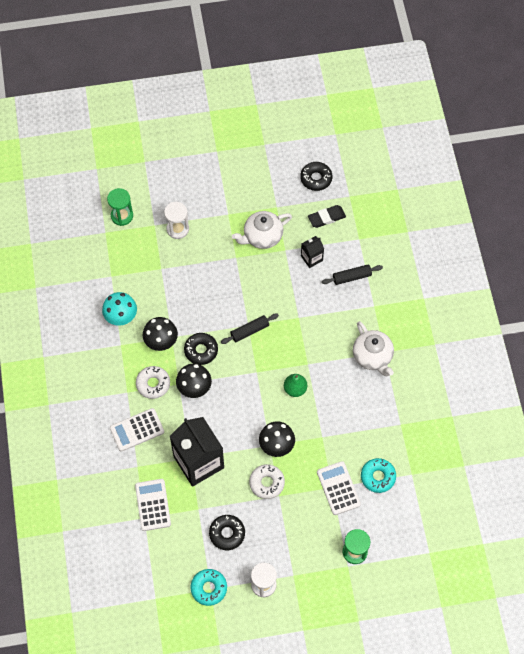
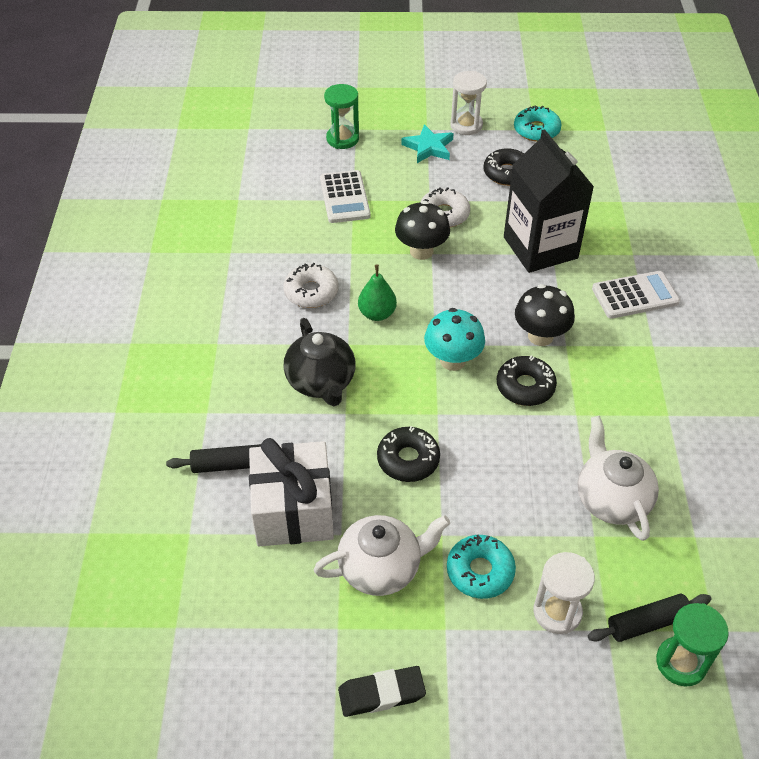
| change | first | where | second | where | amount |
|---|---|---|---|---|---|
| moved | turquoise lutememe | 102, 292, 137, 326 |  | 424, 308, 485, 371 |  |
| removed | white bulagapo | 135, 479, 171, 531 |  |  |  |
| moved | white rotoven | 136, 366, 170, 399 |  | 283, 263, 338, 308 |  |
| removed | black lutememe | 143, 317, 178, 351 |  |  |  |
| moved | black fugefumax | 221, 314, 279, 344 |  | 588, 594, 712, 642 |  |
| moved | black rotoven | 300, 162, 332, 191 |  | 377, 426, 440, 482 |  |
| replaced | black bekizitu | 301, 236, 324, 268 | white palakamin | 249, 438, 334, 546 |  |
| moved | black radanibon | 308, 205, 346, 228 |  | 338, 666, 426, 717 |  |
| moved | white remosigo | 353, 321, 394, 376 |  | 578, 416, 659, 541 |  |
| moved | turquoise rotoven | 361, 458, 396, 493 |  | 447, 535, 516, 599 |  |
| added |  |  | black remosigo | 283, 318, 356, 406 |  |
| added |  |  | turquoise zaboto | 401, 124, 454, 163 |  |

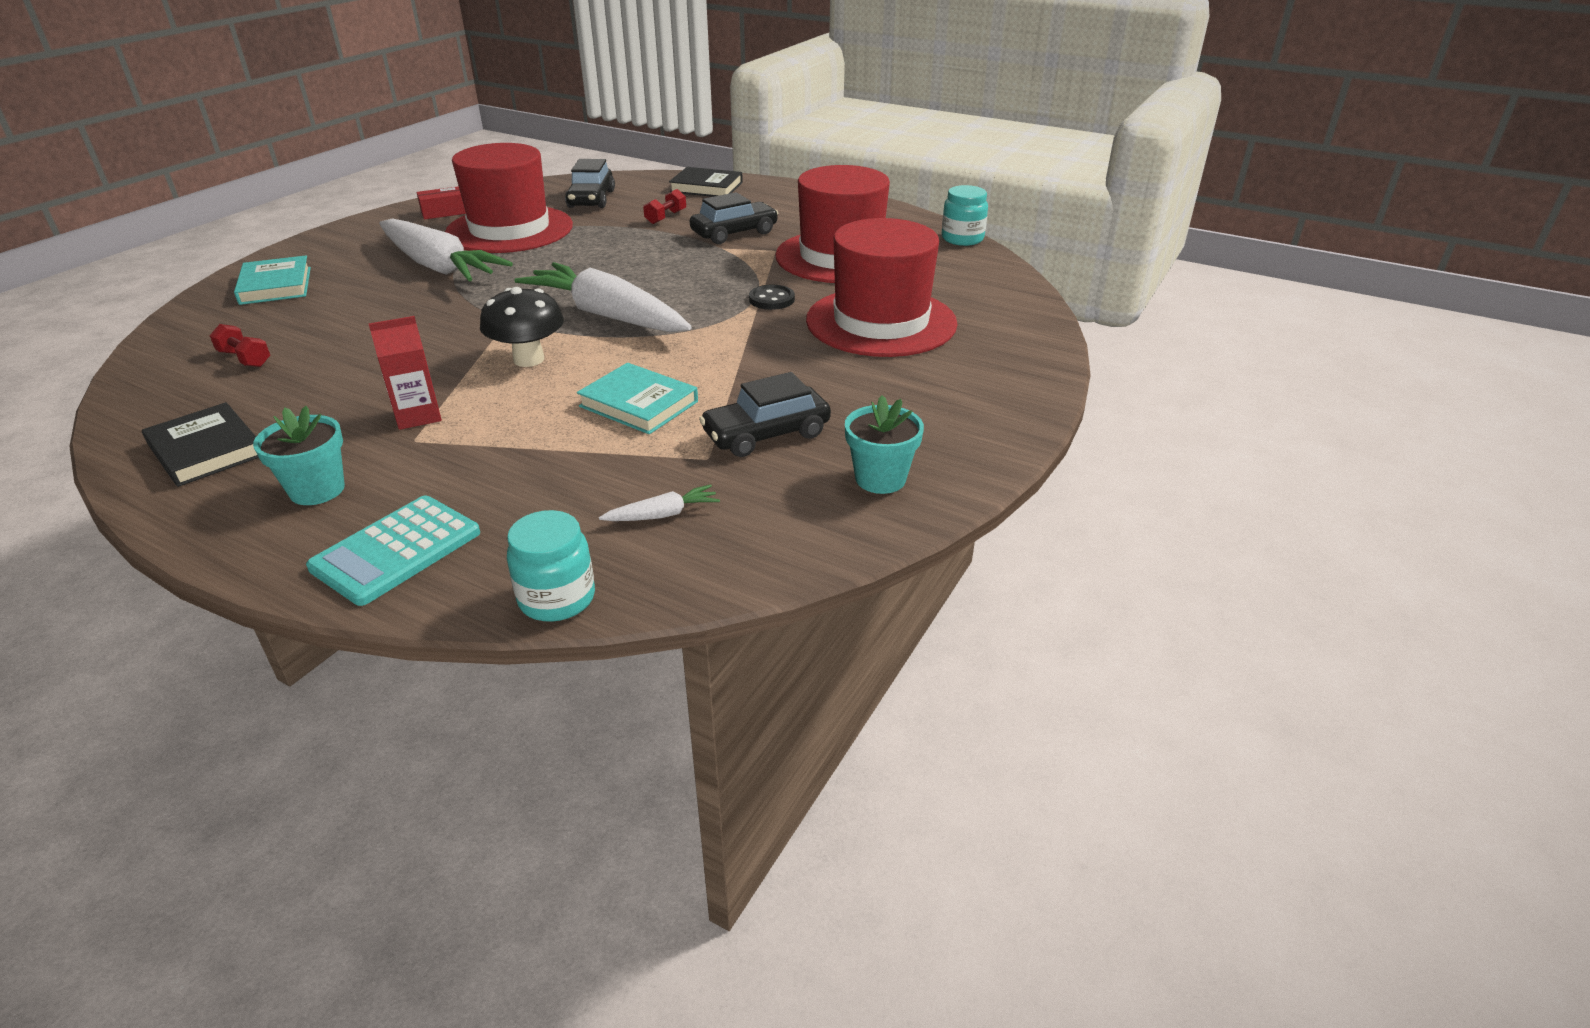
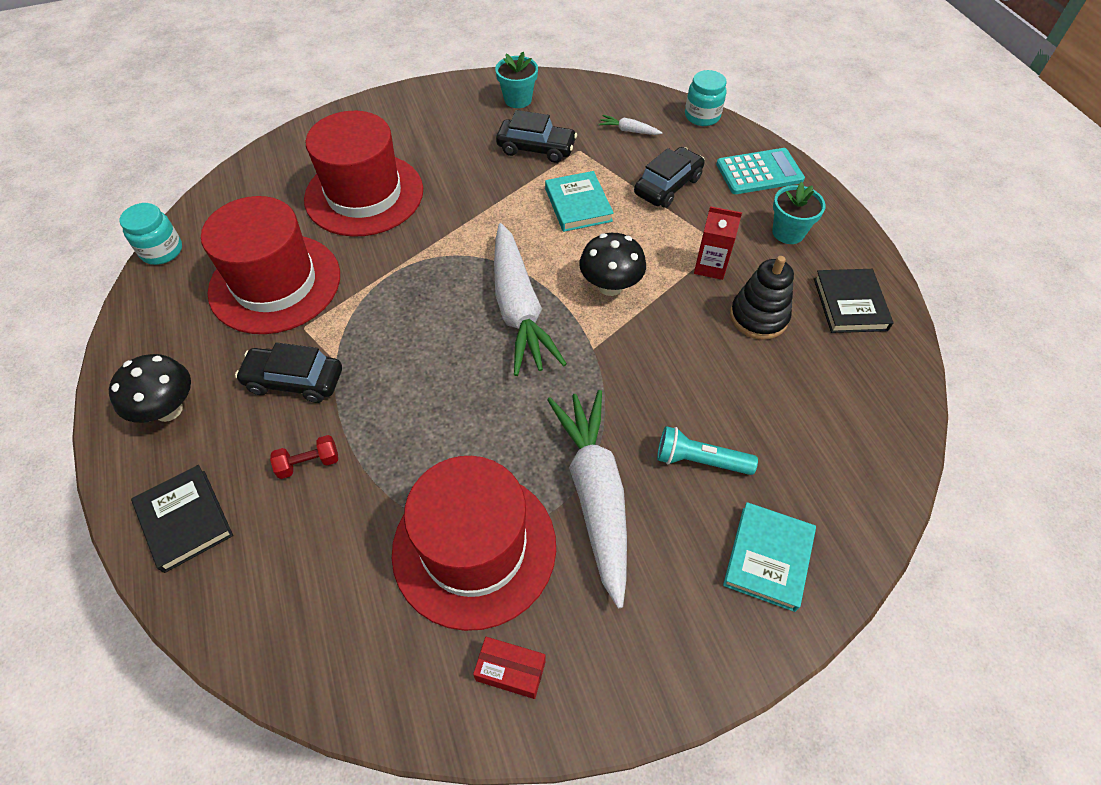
| change | first | where | second | where | amount |
|---|---|---|---|---|---|
| removed | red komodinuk | 209, 324, 270, 367 |  |  |  |
| moved | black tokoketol | 565, 159, 615, 208 |  | 634, 147, 705, 208 |  |
| removed | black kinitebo | 749, 285, 795, 310 |  |  |  |
| added |  |  | black lutememe | 109, 354, 191, 423 |  |
| added |  |  | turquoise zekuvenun | 657, 426, 758, 475 |  |
| added |  |  | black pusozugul | 730, 256, 794, 340 |  |

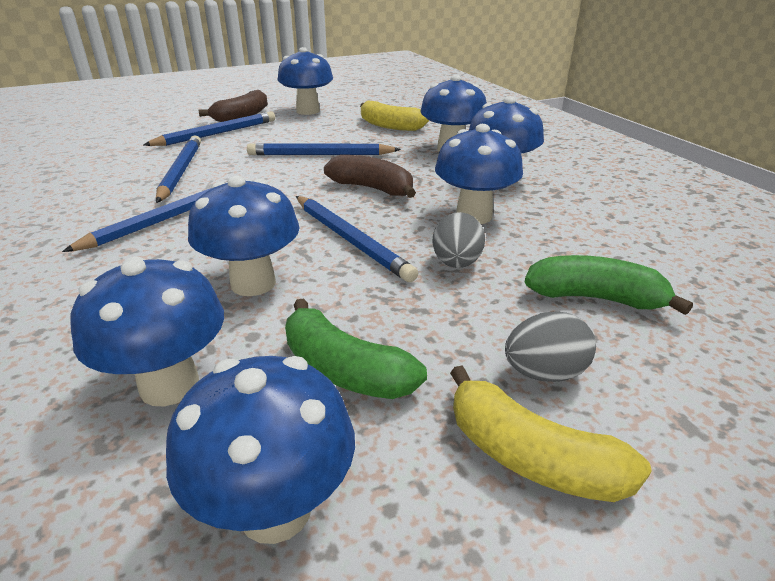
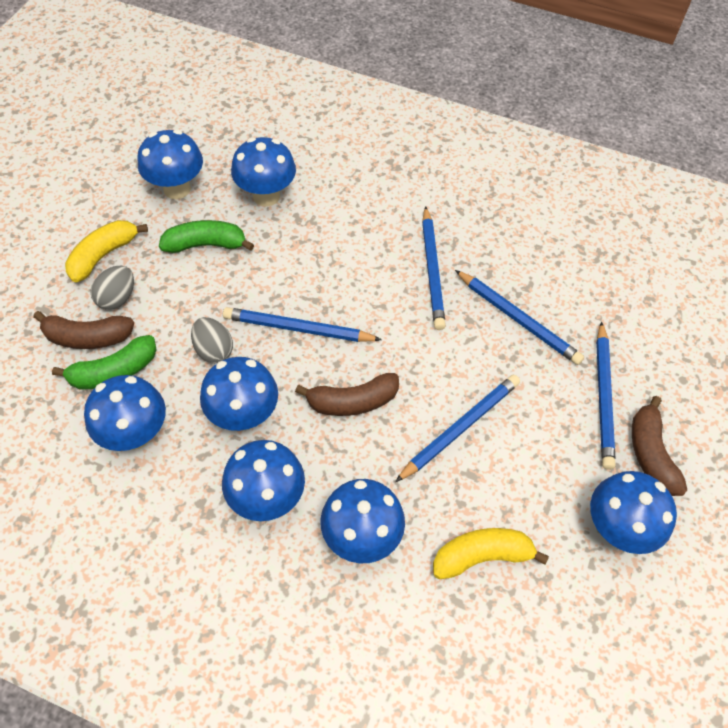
| change | first | where | second | where | amount |
|---|---|---|---|---|---|
| moved | blue lutememe | 188, 176, 300, 296 |  | 84, 375, 166, 451 |  |
| turned | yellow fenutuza | 450, 366, 652, 502 |  | 65, 220, 148, 282 | 45 degrees counterclockwise |
| added |  |  | brown fenutuza | 33, 311, 134, 349 |  |

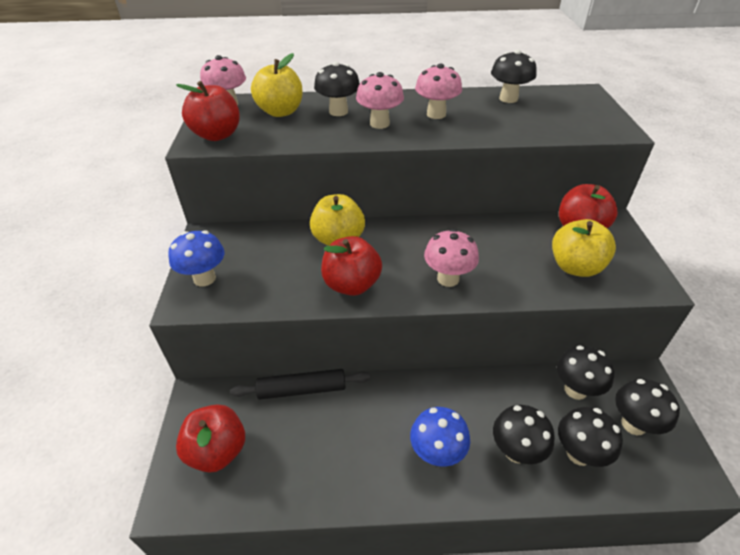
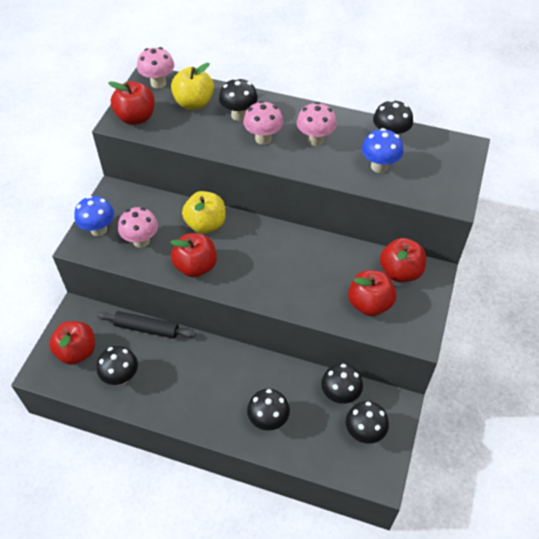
| change | first | where | second | where | amount |
|---|---|---|---|---|---|
| moved | blue lutememe | 410, 407, 470, 467 |  | 362, 128, 403, 173 |  |
| moved | pink lutememe | 424, 229, 479, 287 |  | 118, 207, 158, 248 |  |
| recoloured | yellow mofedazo | 552, 219, 616, 277 | red mofedazo | 348, 270, 396, 316 |  |
| moved | black lutememe | 558, 407, 623, 467 |  | 97, 346, 138, 385 |  |

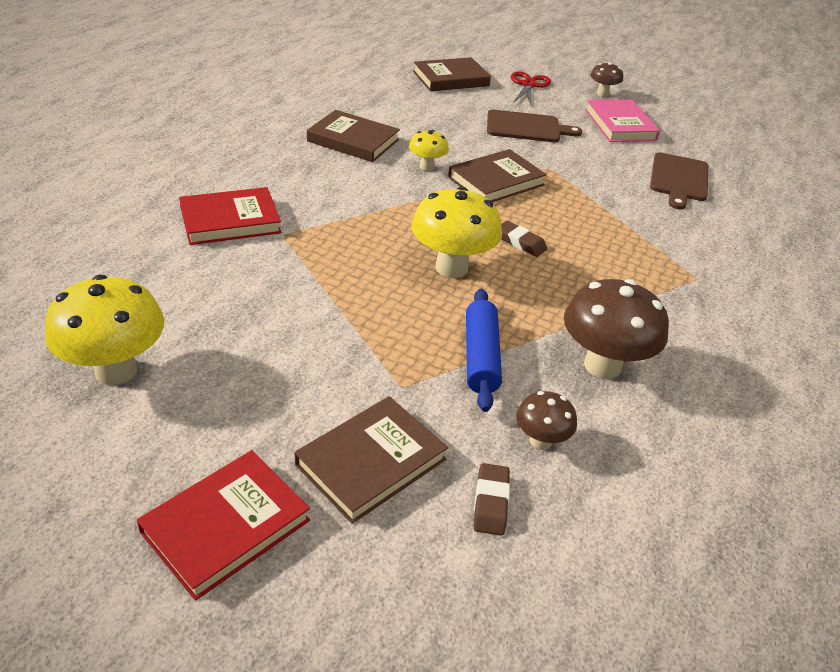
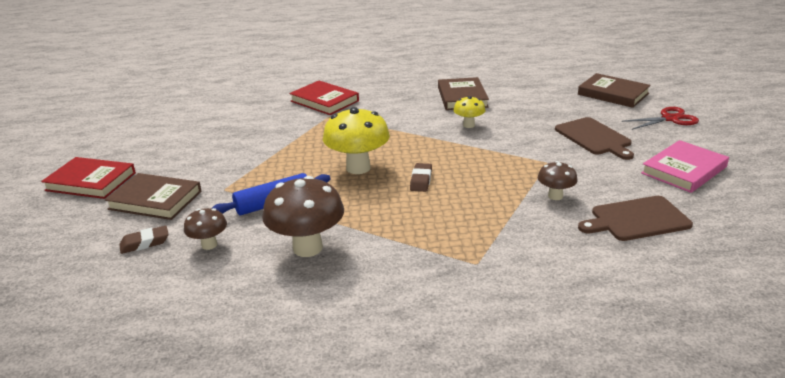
| change | first | where | second | where | amount |
|---|---|---|---|---|---|
| removed | yellow lutememe | 45, 275, 165, 385 |  |  |  |
| removed | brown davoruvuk | 448, 149, 547, 202 |  |  |  |
| moved | brown lutememe | 590, 62, 623, 97 |  | 538, 161, 578, 200 |  |

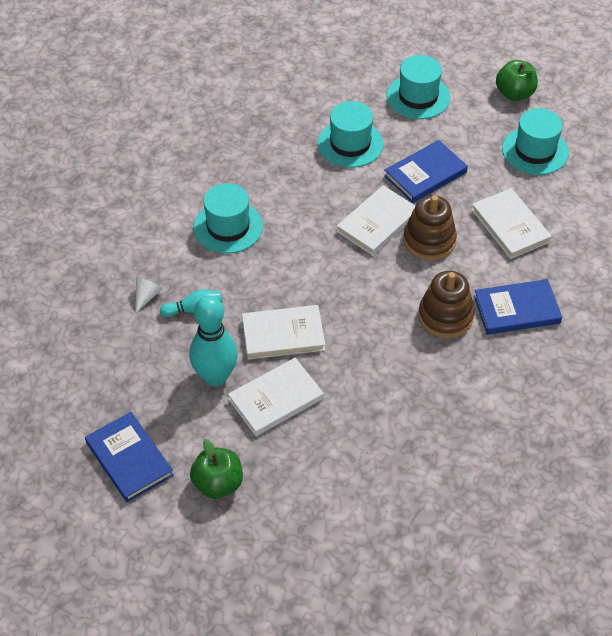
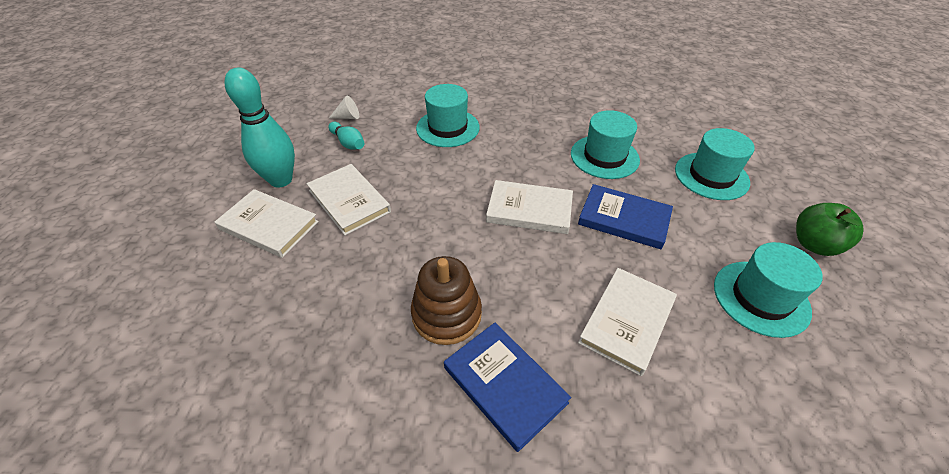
| change | first | where | second | where | amount |
|---|---|---|---|---|---|
| removed | blue davoruvuk | 85, 412, 174, 502 |  |  |  |
| removed | green mofedazo | 190, 439, 243, 499 |  |  |  |
| removed | brown pusozugul | 403, 195, 457, 261 |  |  |  |

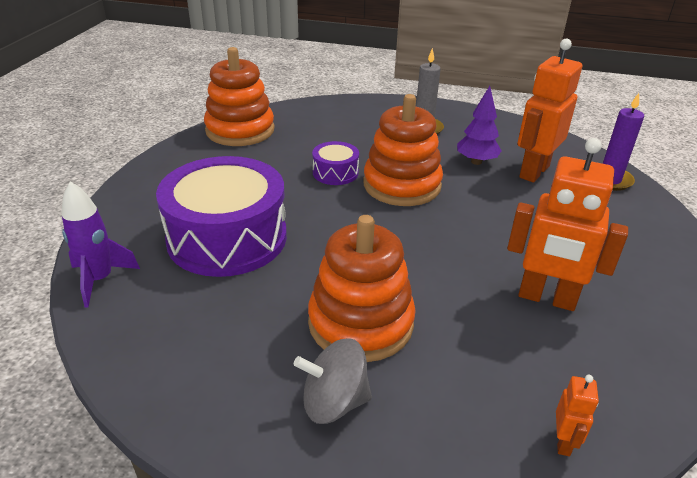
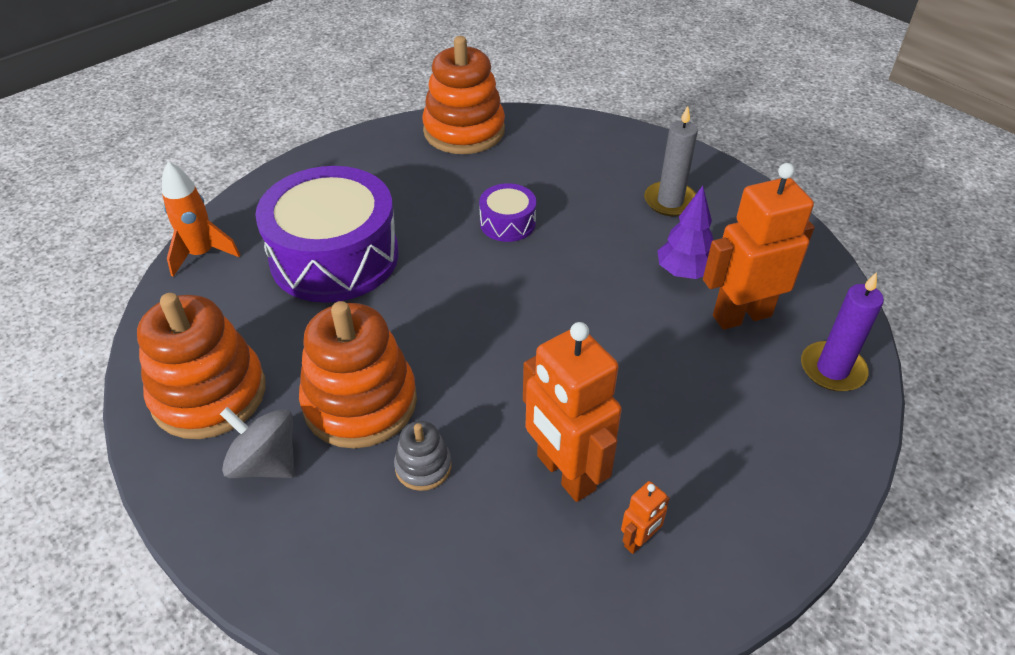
| change | first | where | second | where | amount |
|---|---|---|---|---|---|
| recoloured | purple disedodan | 62, 181, 140, 307 | orange disedodan | 162, 161, 240, 277 |  |
| moved | orange pusozugul | 363, 94, 443, 206 |  | 137, 293, 266, 439 |  |
| moved | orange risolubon | 556, 375, 599, 456 |  | 621, 481, 670, 554 |  |
| added |  |  | grey pusozugul | 394, 421, 452, 491 |  |

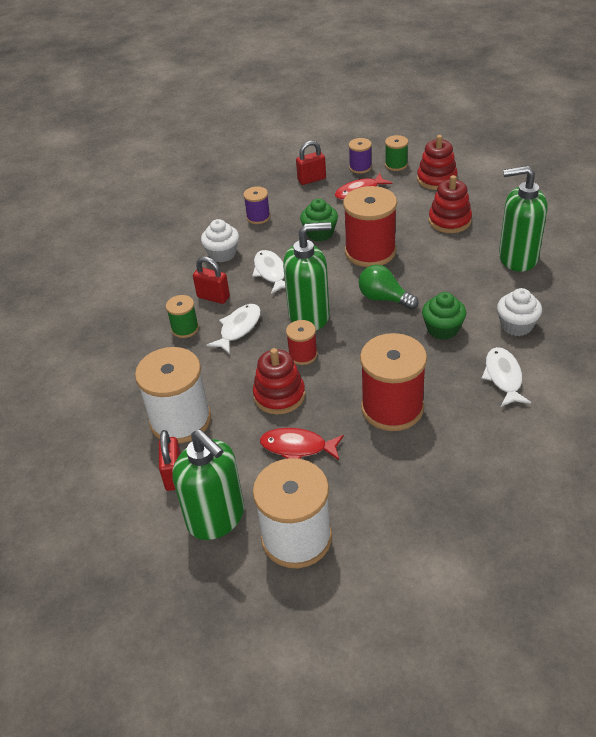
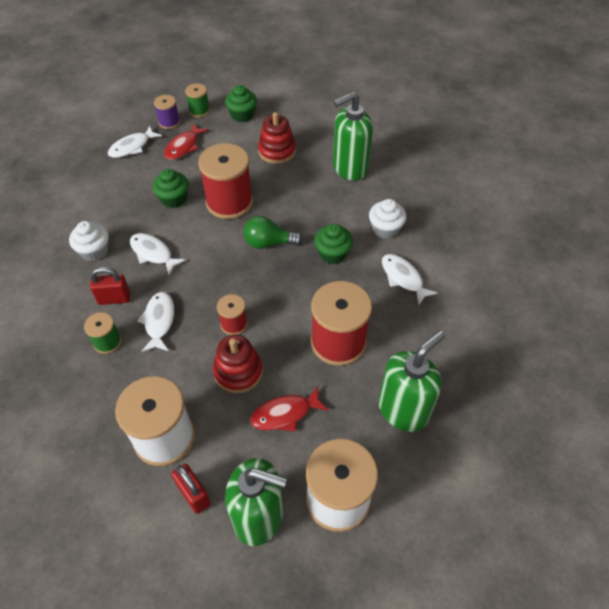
| change | first | where | second | where | amount |
|---|---|---|---|---|---|
| removed | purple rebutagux | 243, 187, 270, 224 |  |  |  |
| moved | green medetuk | 283, 222, 331, 330 |  | 378, 331, 445, 432 |  |
| replaced | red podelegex | 296, 141, 326, 185 | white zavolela | 108, 126, 162, 158 |  |
| replaced | red pusozugul | 417, 135, 458, 190 | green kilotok | 225, 85, 257, 122 |  |

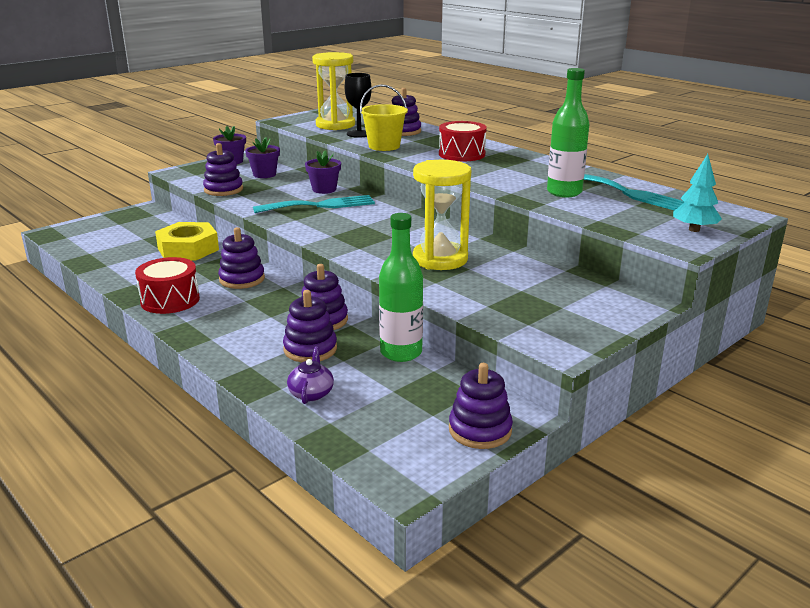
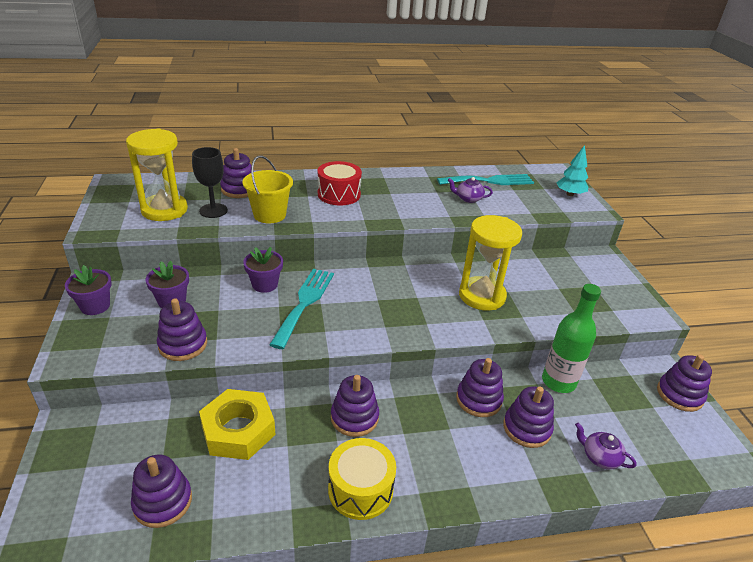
| change | first | where | second | where | amount |
|---|---|---|---|---|---|
| recoloured | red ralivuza | 135, 257, 200, 314 | yellow ralivuza | 328, 438, 396, 520 |  |
| replaced | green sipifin | 547, 68, 590, 197 | purple remosigo | 448, 177, 493, 203 |  |
| added |  |  | purple pusozugul | 131, 455, 192, 528 |  |

